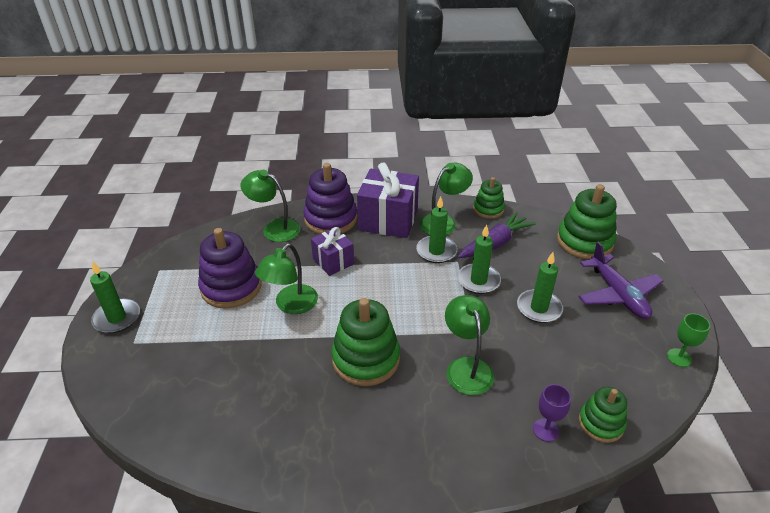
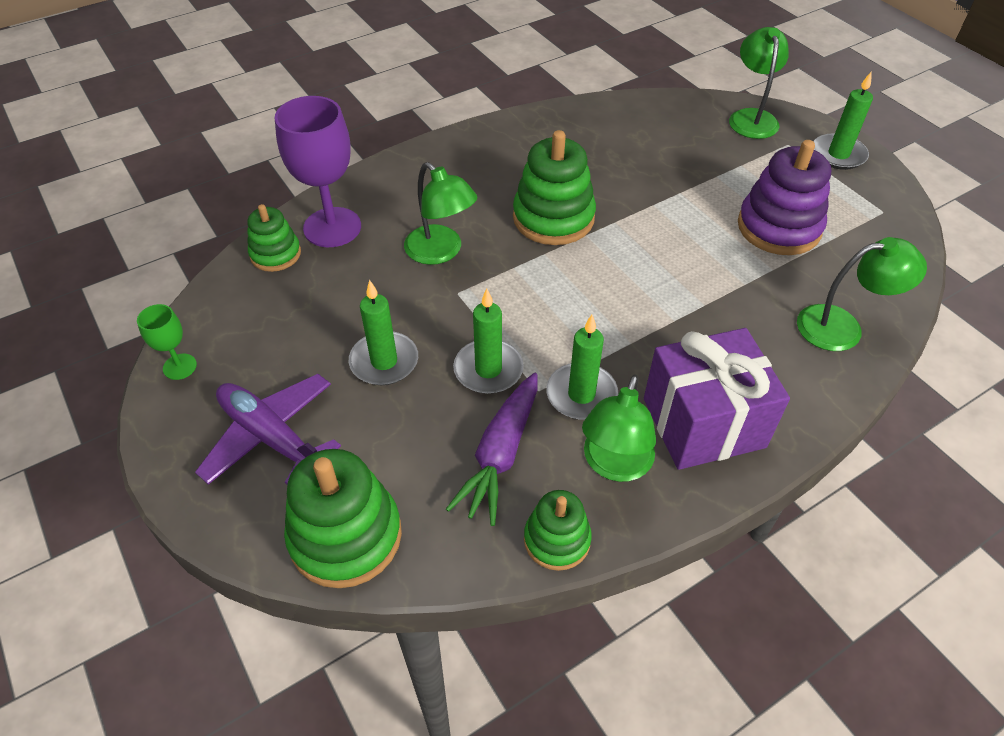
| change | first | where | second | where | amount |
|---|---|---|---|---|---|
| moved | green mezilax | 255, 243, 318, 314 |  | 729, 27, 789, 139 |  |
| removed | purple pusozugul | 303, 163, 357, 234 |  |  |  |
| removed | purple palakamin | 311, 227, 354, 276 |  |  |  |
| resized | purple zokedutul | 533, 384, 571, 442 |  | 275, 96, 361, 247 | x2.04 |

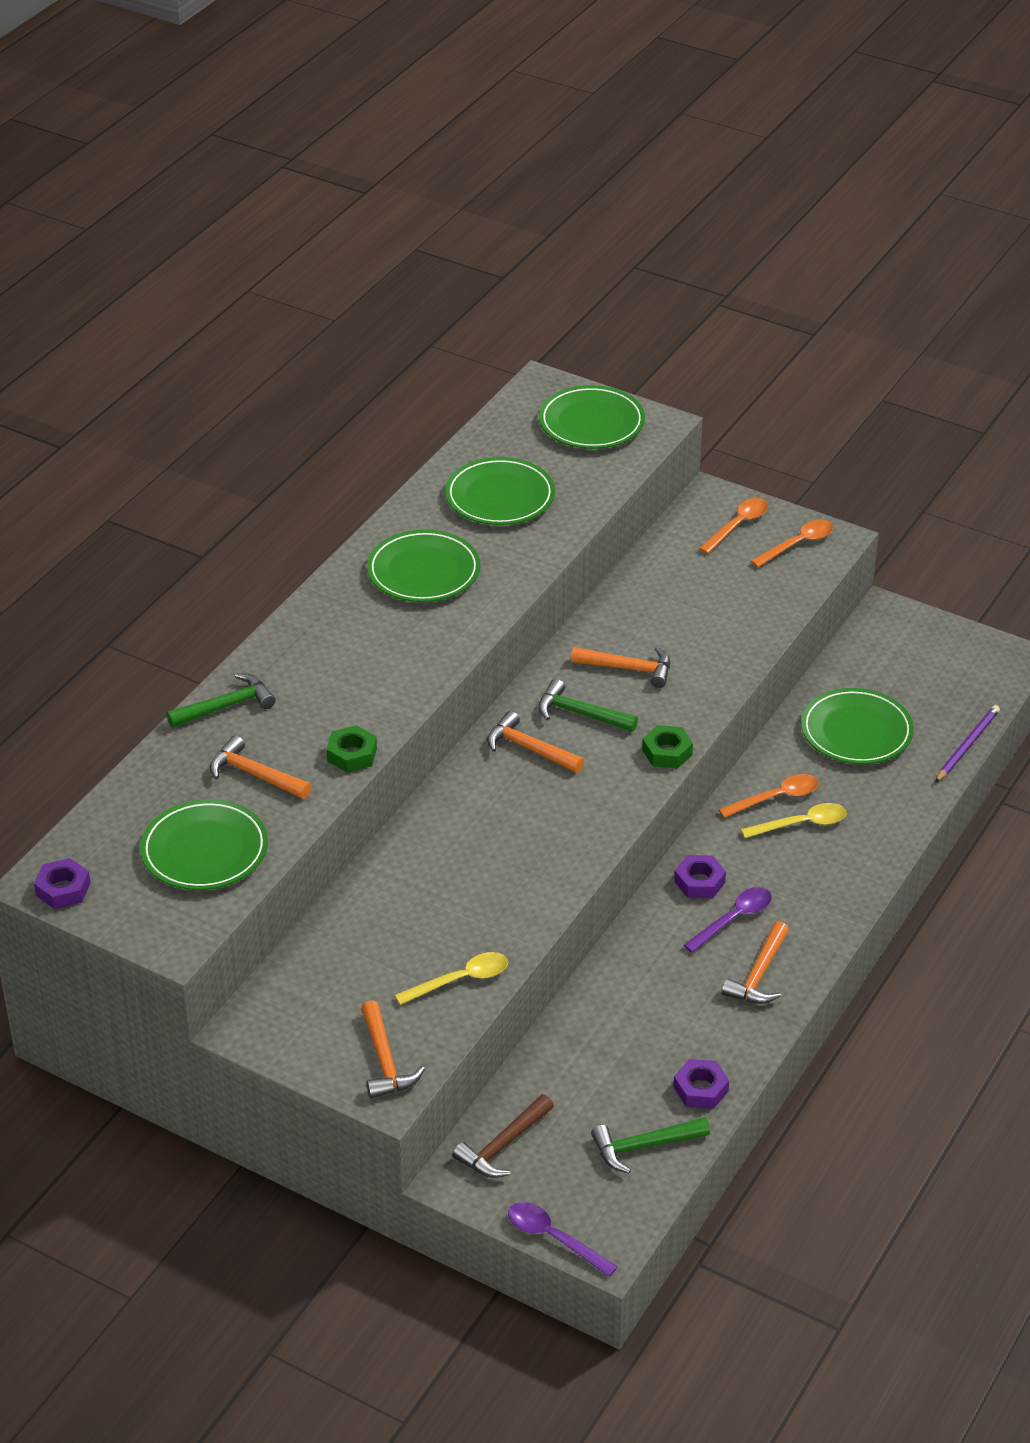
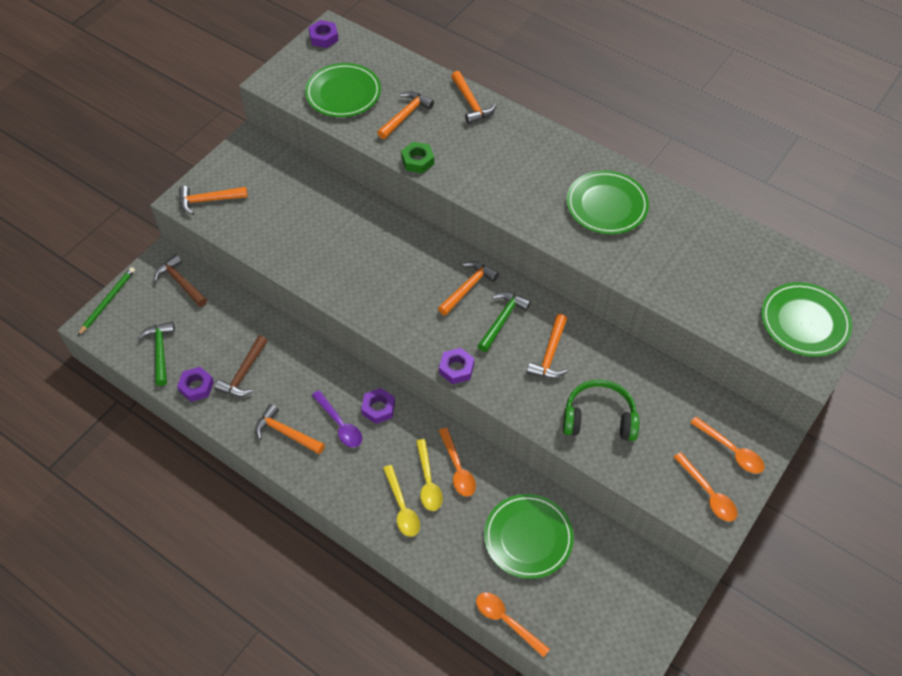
| change | first | where | second | where | amount |
|---|---|---|---|---|---|
| recoloured | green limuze | 166, 673, 276, 727 | orange limuze | 451, 71, 496, 124 |  |
| moved | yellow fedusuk | 395, 952, 508, 1005 |  | 383, 465, 420, 537 |  |
| removed | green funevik | 445, 457, 555, 525 |  |  |  |
| replaced | purple fedusuk | 508, 1202, 618, 1277 | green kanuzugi | 78, 267, 135, 336 |  |
| recoloured | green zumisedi | 642, 725, 693, 768 | purple zumisedi | 439, 348, 474, 384 |  |
| replaced | purple kanuzugi | 935, 705, 1000, 783 | orange fedusuk | 476, 592, 550, 657 |  |
| added |  |  | brown limuze | 215, 335, 268, 396 |  |
| added |  |  | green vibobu | 563, 380, 639, 441 |  |

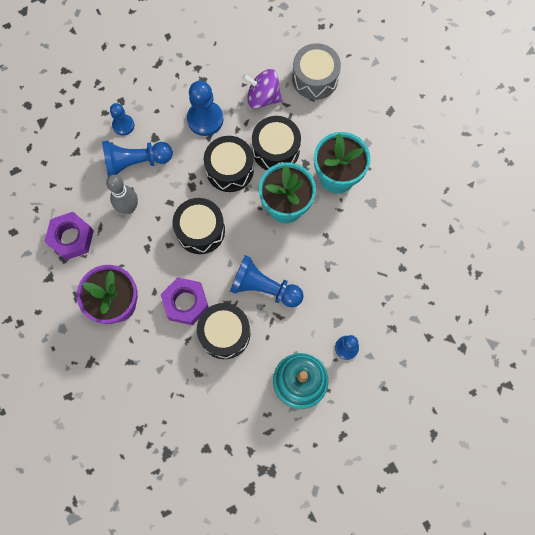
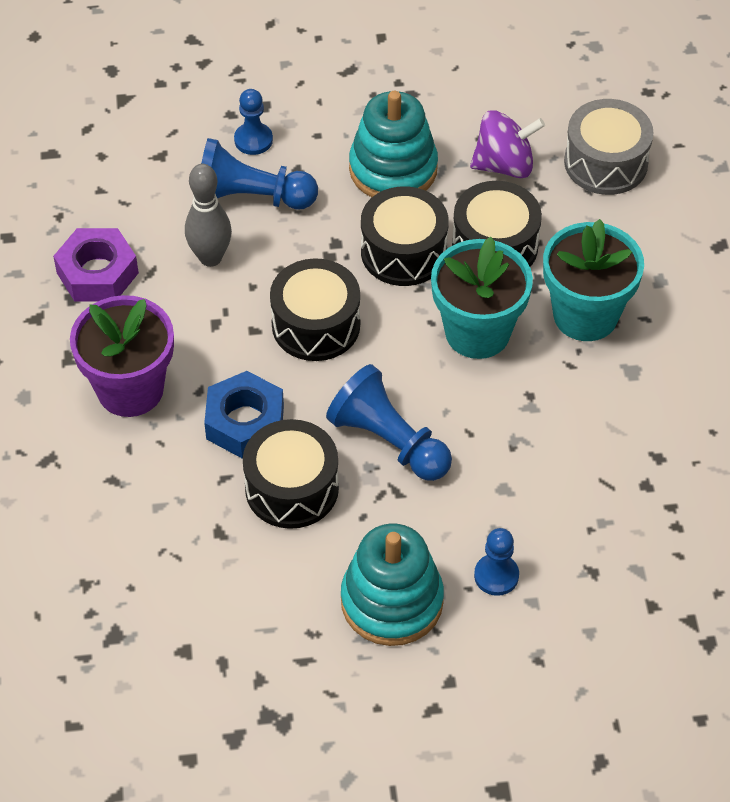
| change | first | where | second | where | amount |
|---|---|---|---|---|---|
| recoloured | purple zumisedi | 161, 277, 209, 325 | blue zumisedi | 204, 371, 284, 459 |  |
| replaced | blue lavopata | 187, 81, 223, 136 | turquoise pusozugul | 349, 91, 438, 197 |  |
| turned | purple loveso | 242, 69, 282, 109 |  | 470, 110, 545, 178 | 135 degrees clockwise |

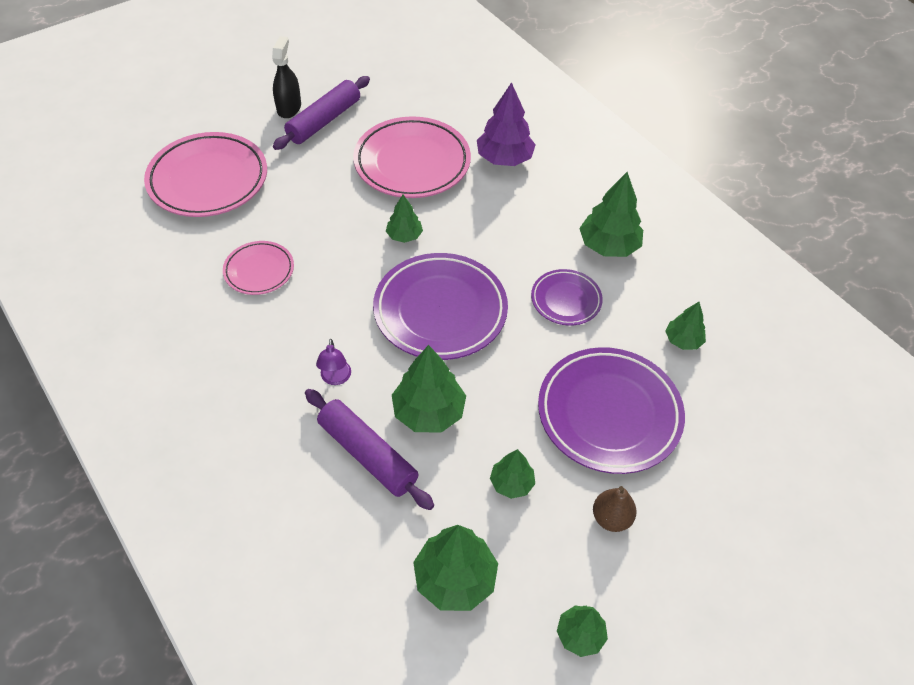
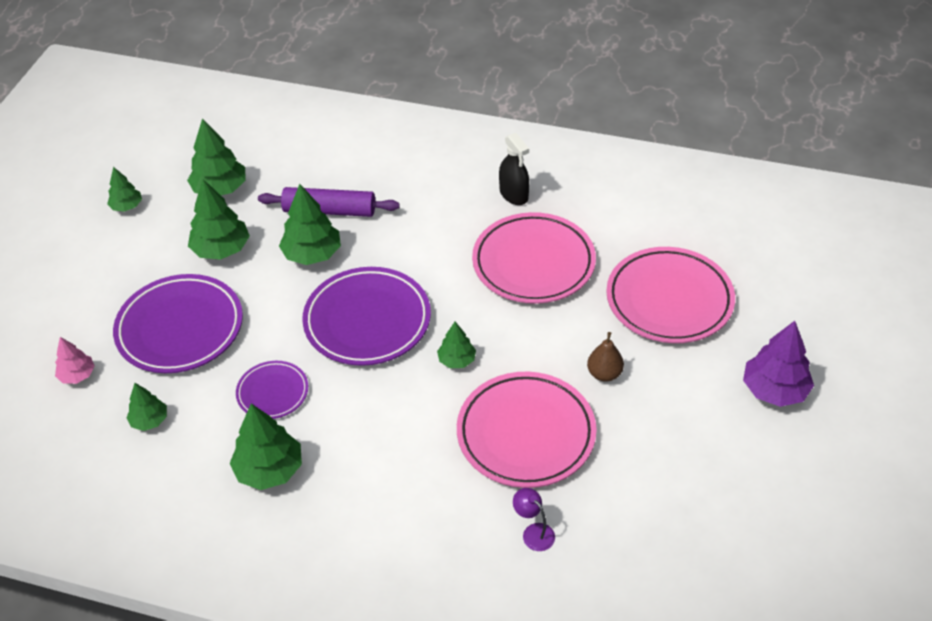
| change | first | where | second | where | amount |
|---|---|---|---|---|---|
| resized | pink funevik | 223, 241, 294, 295 |  | 472, 212, 596, 304 | x1.85 |
| moved | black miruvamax | 272, 36, 301, 118 |  | 499, 133, 529, 205 |  |
| removed | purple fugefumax | 273, 76, 370, 150 |  |  |  |
| moved | purple mezilax | 316, 339, 351, 385 |  | 513, 488, 555, 551 |  |
| moved | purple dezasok | 477, 82, 535, 166 |  | 743, 321, 814, 407 |  |
| resized | green dezasok | 490, 449, 535, 499 |  | 188, 179, 250, 260 | x1.72 |
| moved | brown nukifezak | 593, 486, 637, 532 |  | 587, 332, 624, 382 |  |
| added |  |  | pink dezasok | 55, 337, 95, 384 |  |

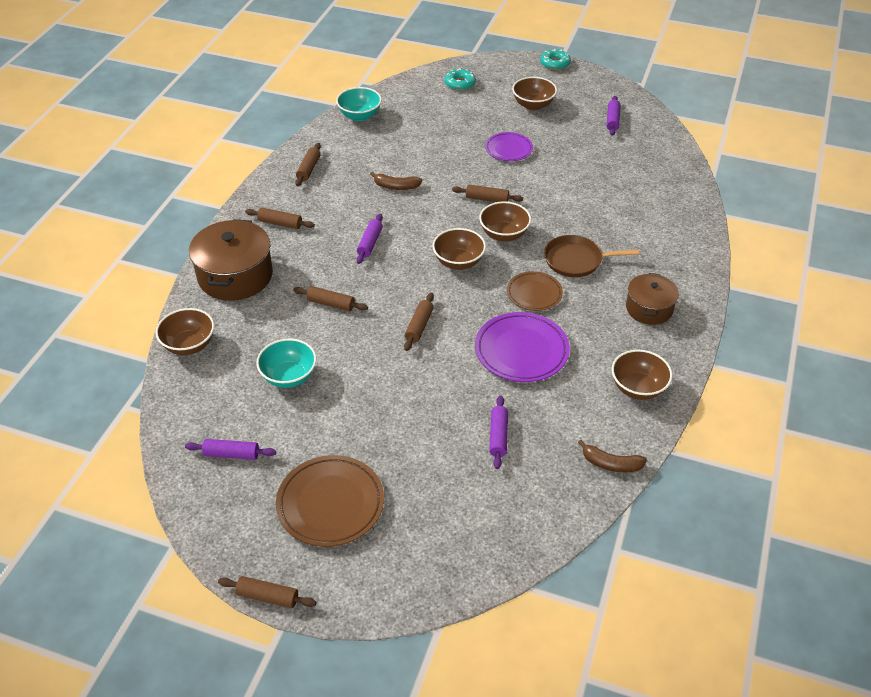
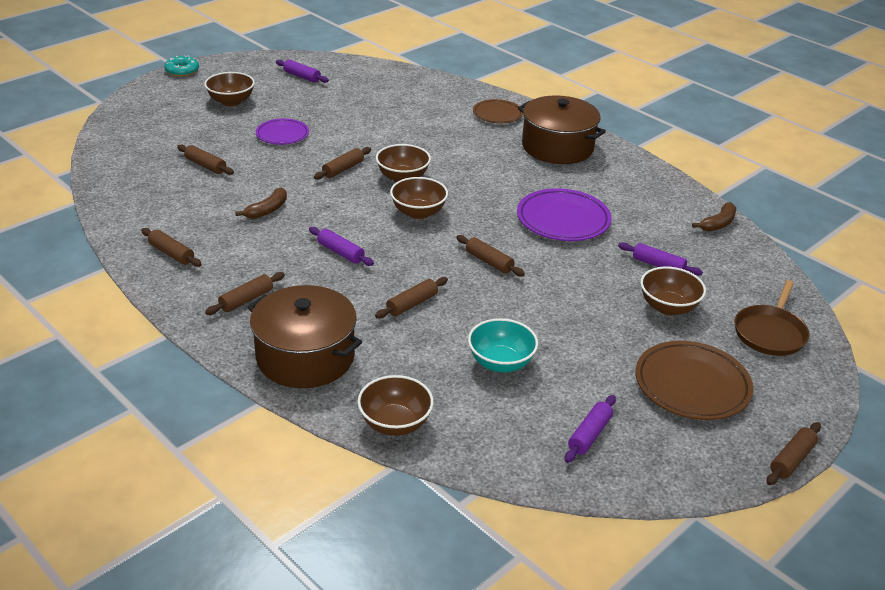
| change | first | where | second | where | amount |
|---|---|---|---|---|---|
| removed | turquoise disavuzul | 336, 87, 382, 121 |  |  |  |
| removed | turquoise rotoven | 445, 68, 476, 91 |  |  |  |
| moved | brown funevik | 507, 271, 563, 311 |  | 473, 99, 523, 123 |  |
| moved | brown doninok | 544, 235, 639, 277 |  | 735, 280, 810, 356 |  |
| moved | brown disavuzul | 612, 350, 673, 400 |  | 640, 267, 706, 315 |  |
| resized | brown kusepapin | 626, 273, 679, 325 |  | 518, 95, 606, 164 | x1.64 |
| added |  |  | brown fugefumax | 177, 145, 234, 175 |  |

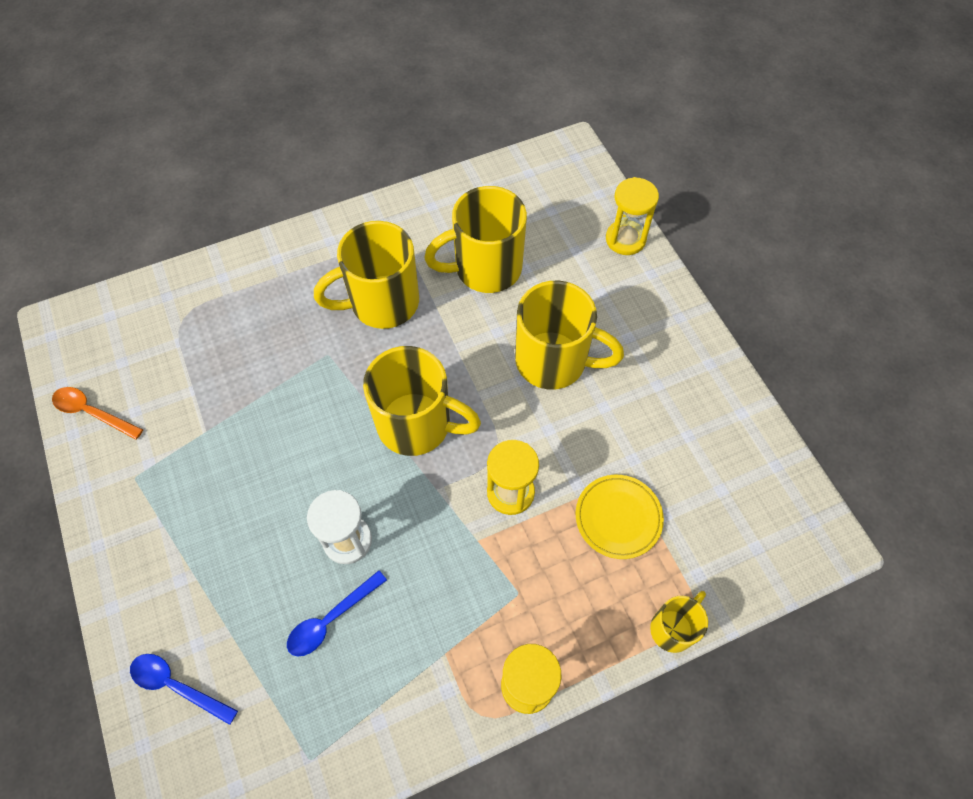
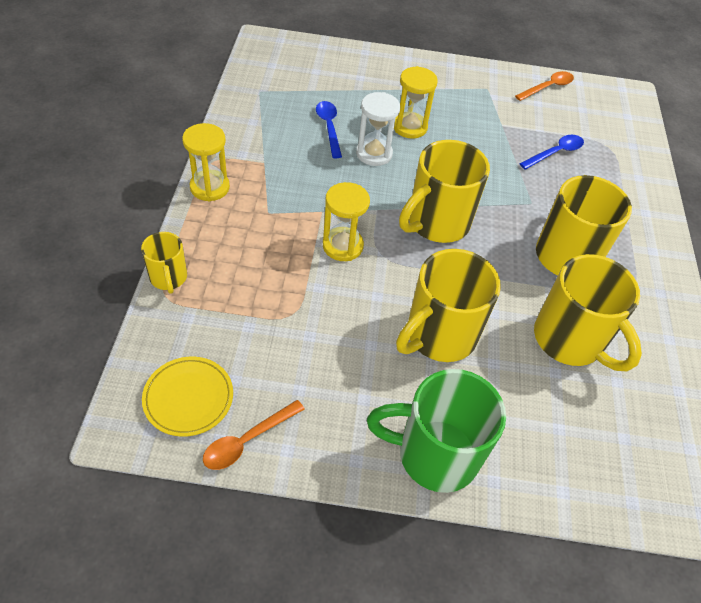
| change | first | where | second | where | amount |
|---|---|---|---|---|---|
| moved | blue fedusuk | 130, 654, 238, 725 |  | 519, 135, 584, 170 |  |
| turned | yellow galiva | 424, 186, 527, 293 |  | 534, 254, 642, 372 | 135 degrees clockwise |
| moved | yellow funevik | 576, 475, 664, 559 |  | 142, 357, 233, 437 |  |
| moved | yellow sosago | 606, 177, 659, 255 |  | 394, 66, 438, 139 |  |
| added |  |  | orange fedusuk | 203, 400, 305, 470 |  |
| added |  |  | green galiva | 367, 369, 506, 493 |  |

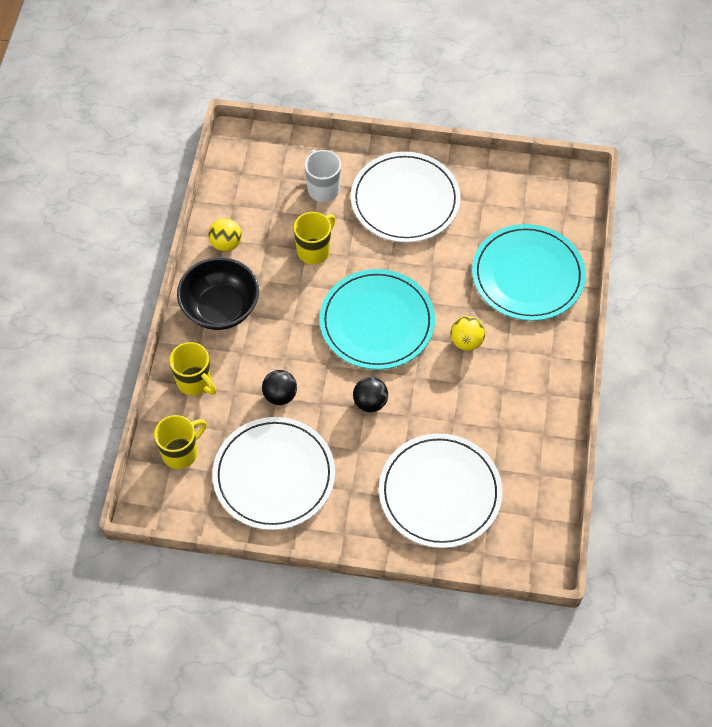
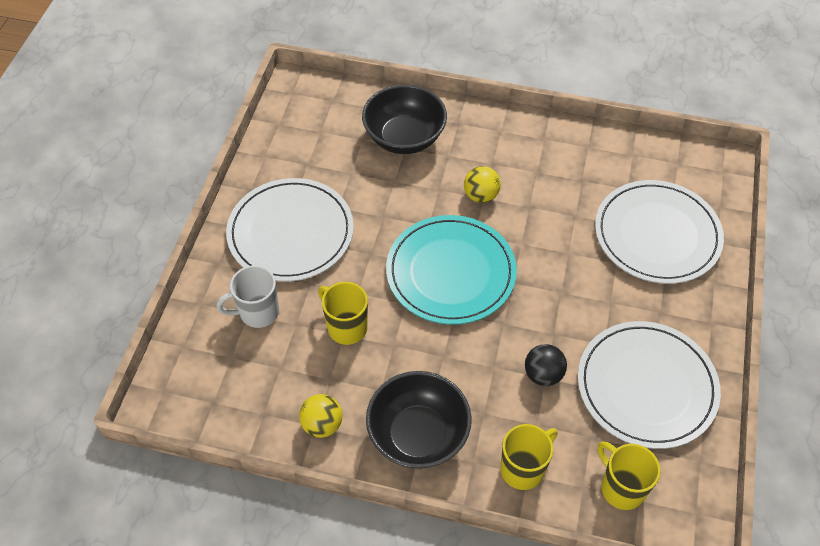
| change | first | where | second | where | amount |
|---|---|---|---|---|---|
| removed | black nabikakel | 353, 377, 388, 412 |  |  |  |
| replaced | turquoise funevik | 472, 224, 586, 321 | black disavuzul | 362, 85, 447, 154 |  |

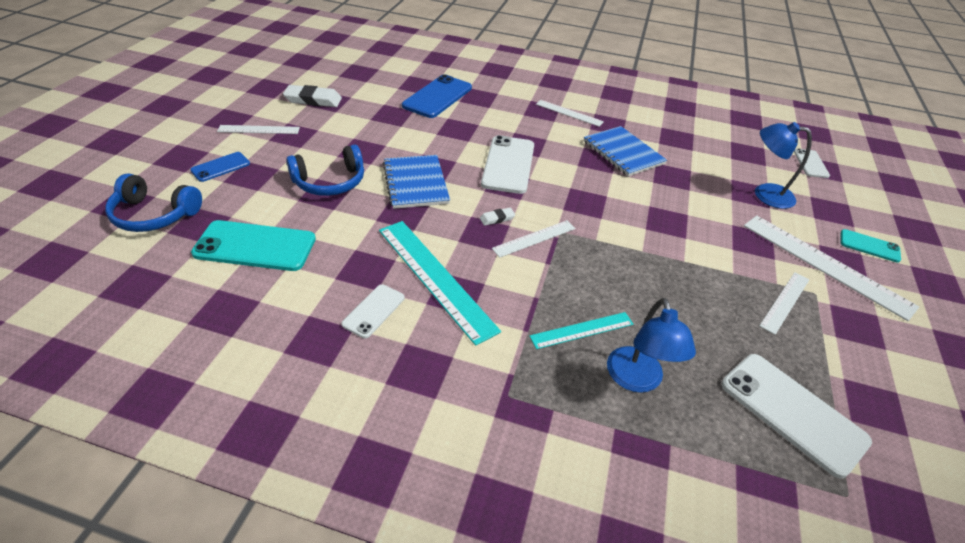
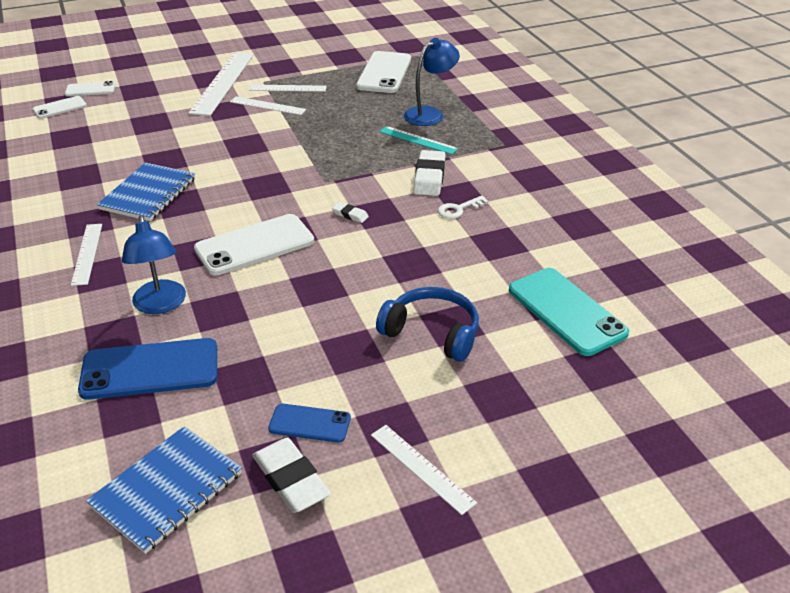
| change | first | where | second | where | amount |
|---|---|---|---|---|---|
| removed | blue vibobu | 105, 173, 202, 232 |  |  |  |
| moved | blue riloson | 190, 152, 250, 182 |  | 268, 404, 351, 443 |  |
| moved | white riloson | 342, 284, 405, 338 |  | 65, 81, 115, 97 |  |
| replaced | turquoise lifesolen | 379, 221, 501, 346 | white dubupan | 438, 196, 489, 219 |  |
| moved | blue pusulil | 383, 155, 450, 209 |  | 86, 426, 242, 554 |  |
| moved | white lifesolen | 492, 220, 576, 258 |  | 230, 96, 306, 115 |  |
| moved | blue mezilax | 755, 122, 812, 209 |  | 122, 215, 186, 314 |  |
| removed | turquoise riloson | 841, 229, 901, 263 |  |  |  |
| added |  |  | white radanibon | 414, 150, 446, 196 |  |

